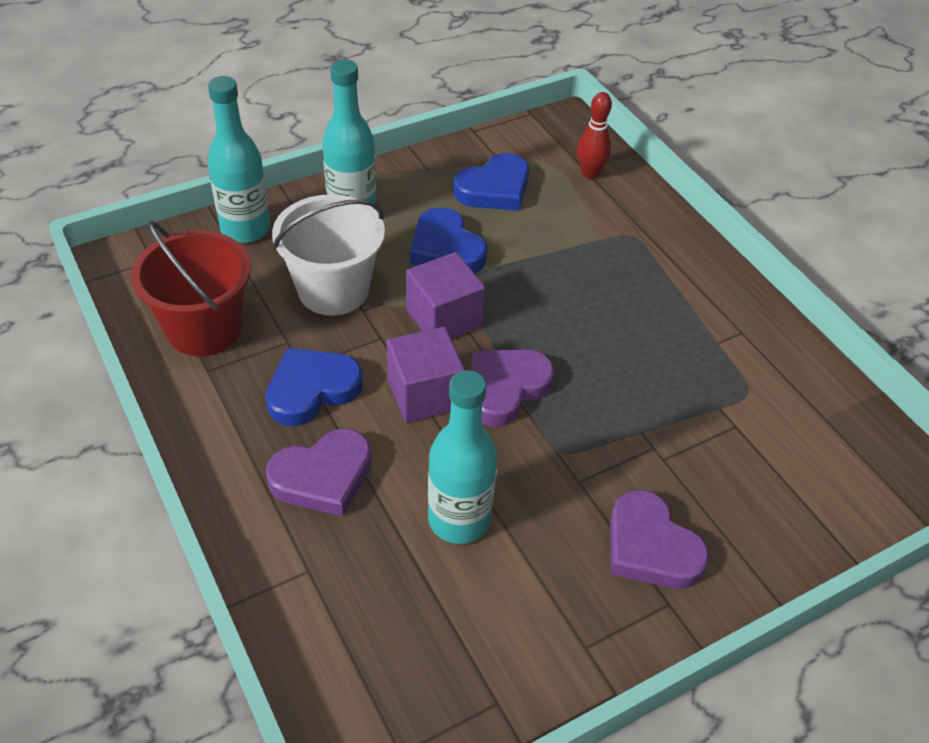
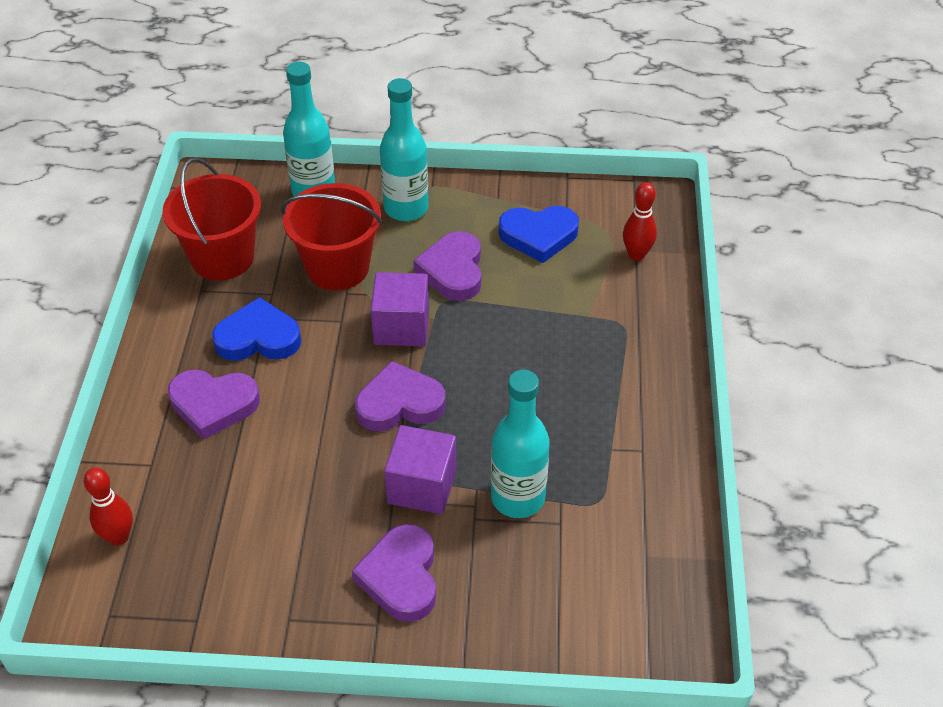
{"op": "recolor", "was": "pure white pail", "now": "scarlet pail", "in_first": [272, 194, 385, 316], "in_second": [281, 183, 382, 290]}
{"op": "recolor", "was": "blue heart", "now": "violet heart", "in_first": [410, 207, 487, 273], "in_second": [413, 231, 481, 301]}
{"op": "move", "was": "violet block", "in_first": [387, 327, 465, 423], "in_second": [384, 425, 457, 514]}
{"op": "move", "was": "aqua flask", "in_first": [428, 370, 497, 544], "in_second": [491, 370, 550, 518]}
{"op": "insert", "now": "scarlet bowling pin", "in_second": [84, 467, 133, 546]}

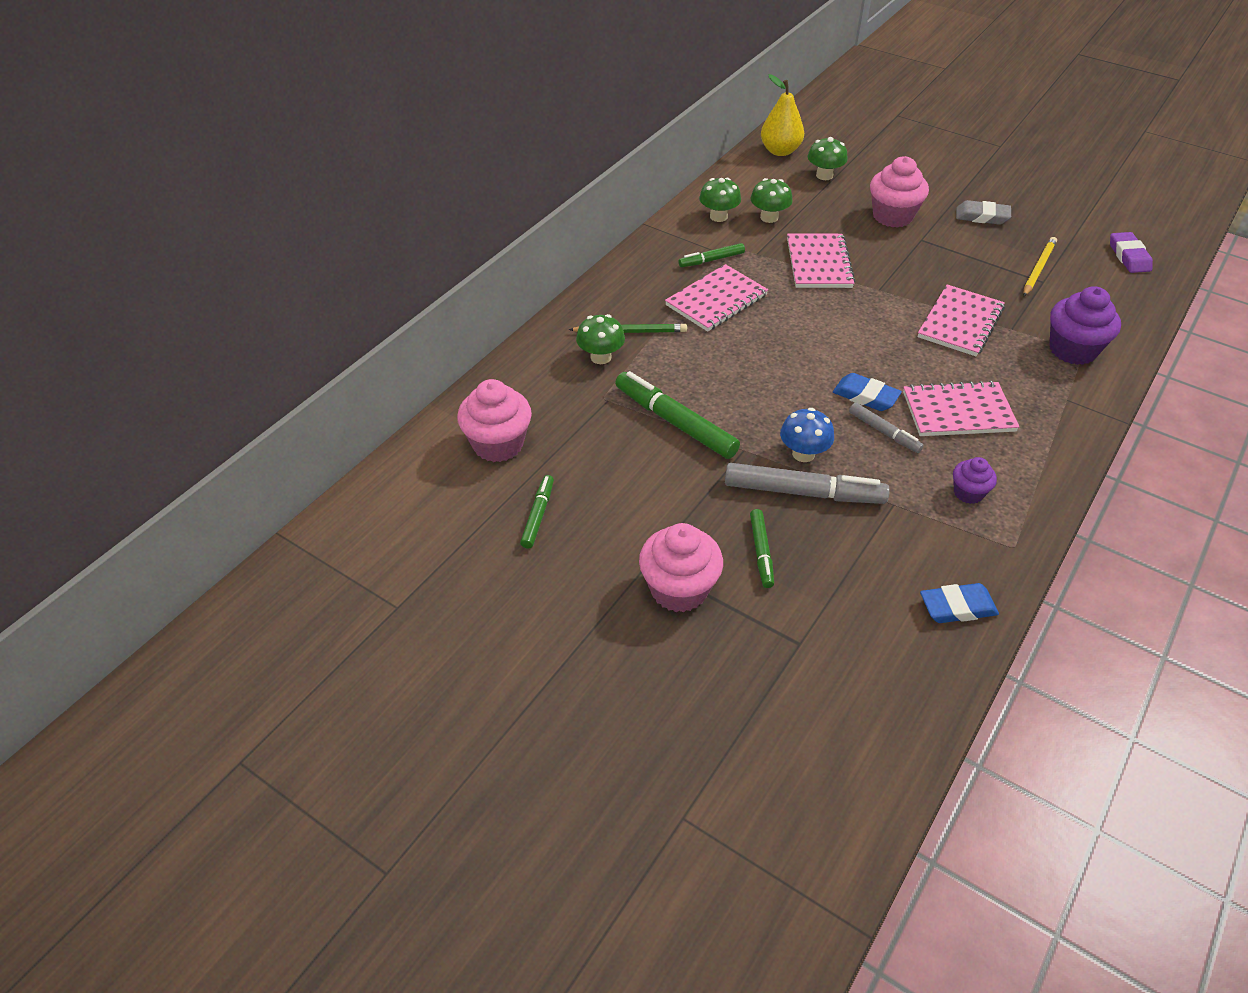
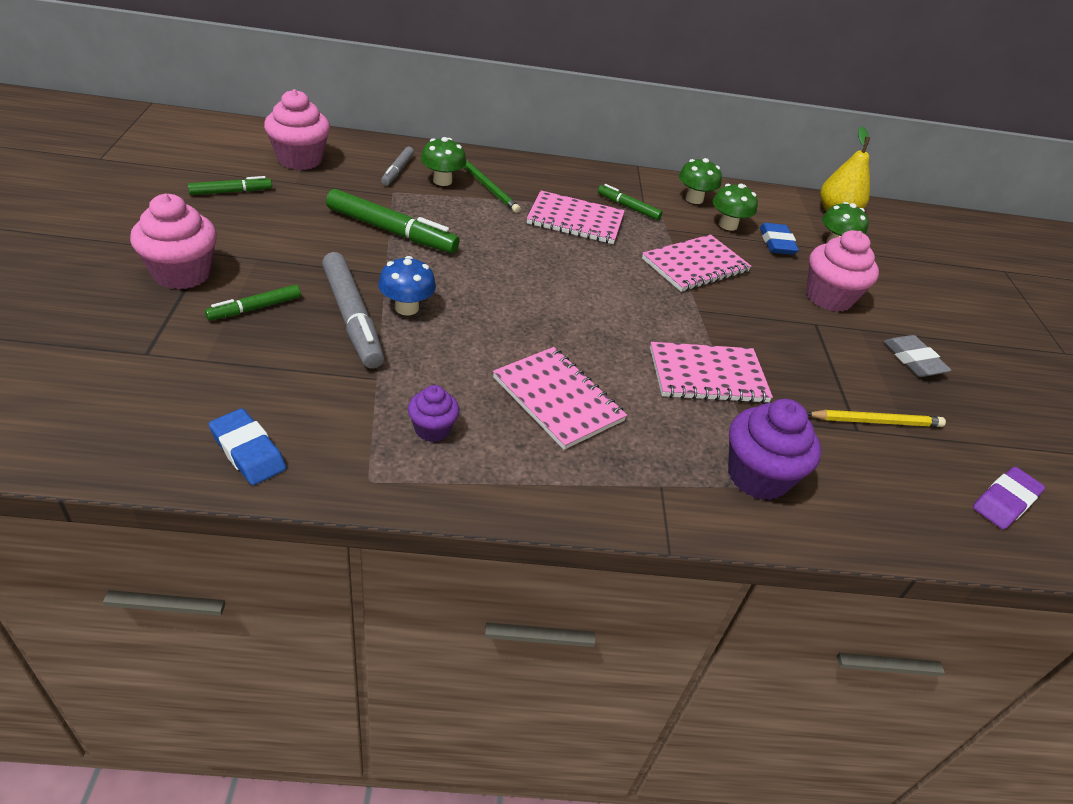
{"op": "rotate", "was": "emerald felt pen", "in_first": [615, 371, 740, 459], "in_second": [326, 189, 460, 253], "clockwise": 105}
{"op": "move", "was": "blue eraser", "in_first": [833, 373, 902, 411], "in_second": [760, 223, 799, 255]}
{"op": "move", "was": "ash-grey felt pen", "in_first": [849, 403, 924, 453], "in_second": [381, 147, 414, 186]}

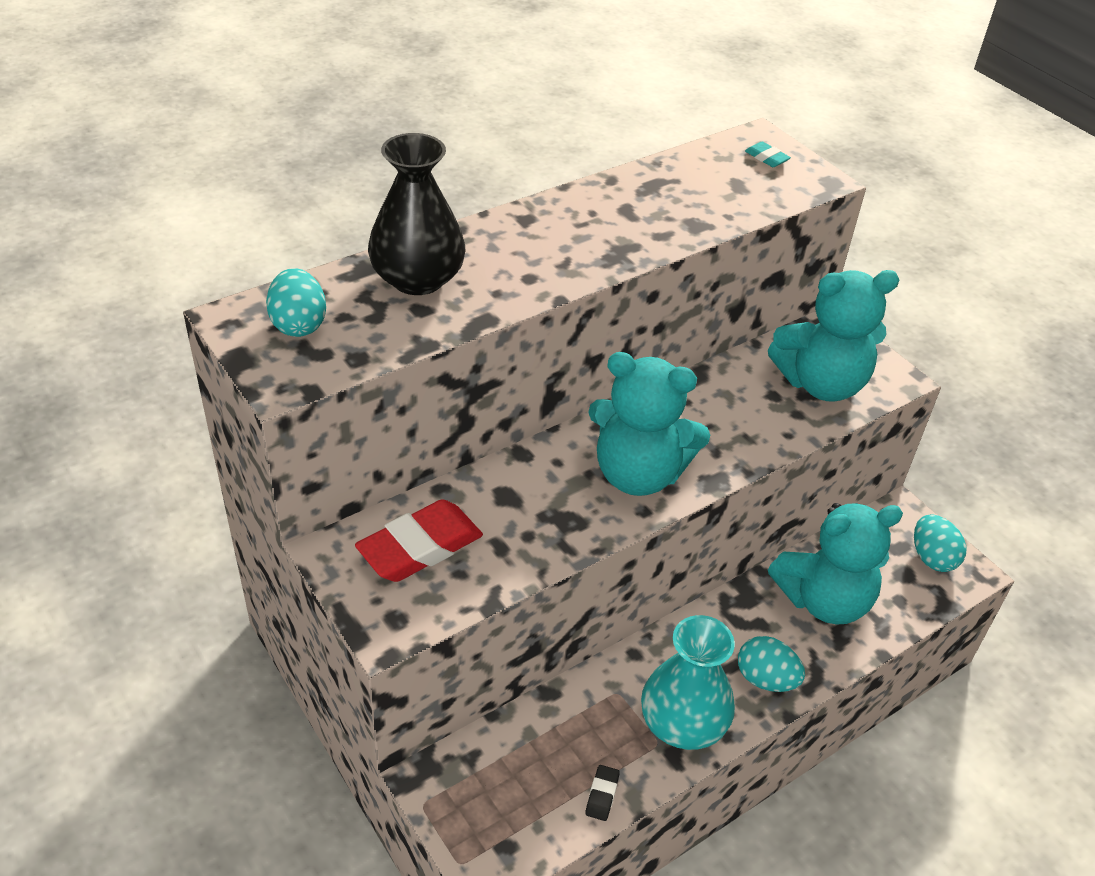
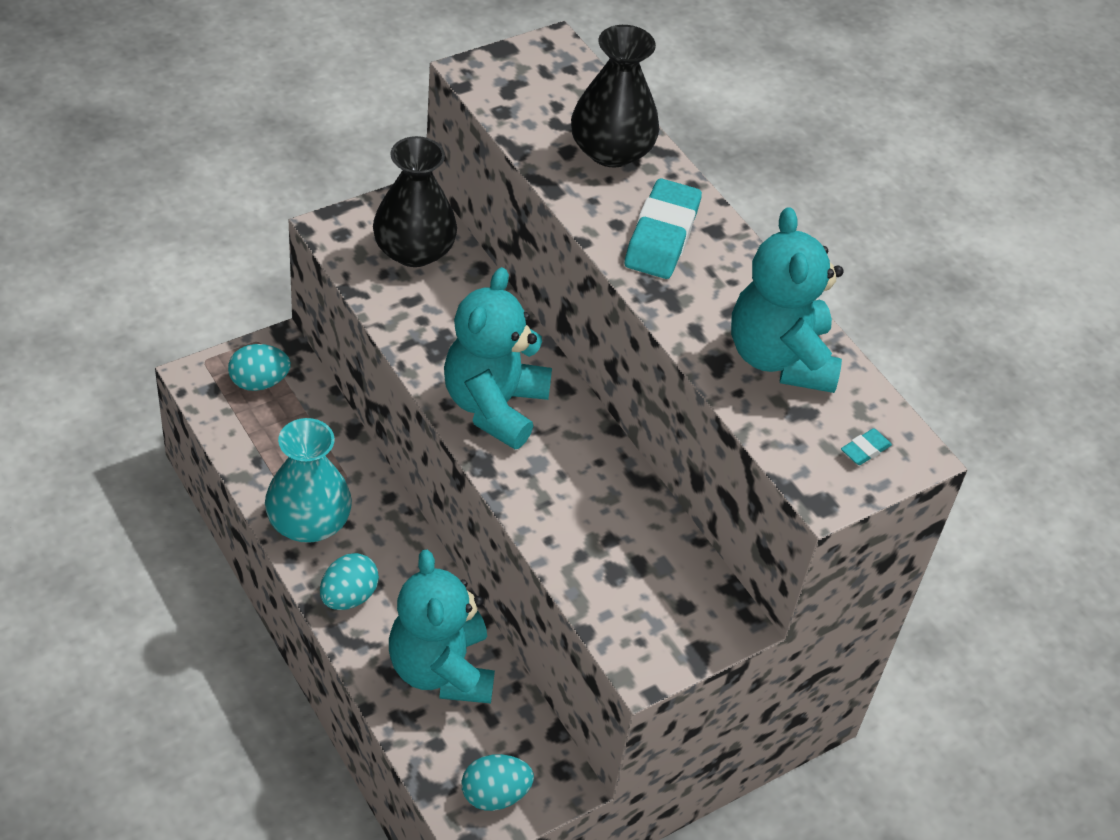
{"op": "move", "was": "aqua toy egg", "in_first": [266, 268, 326, 337], "in_second": [228, 344, 291, 391]}
{"op": "move", "was": "aqua stuffed bear", "in_first": [768, 270, 900, 402], "in_second": [731, 207, 844, 393]}
{"op": "replace", "was": "scarlet eraser", "now": "jet-black vase", "in_first": [355, 499, 483, 582], "in_second": [373, 136, 457, 267]}
{"op": "delete", "was": "jet-black eraser", "in_first": [585, 765, 620, 821]}
{"op": "insert", "now": "aqua eraser", "in_second": [625, 178, 702, 279]}

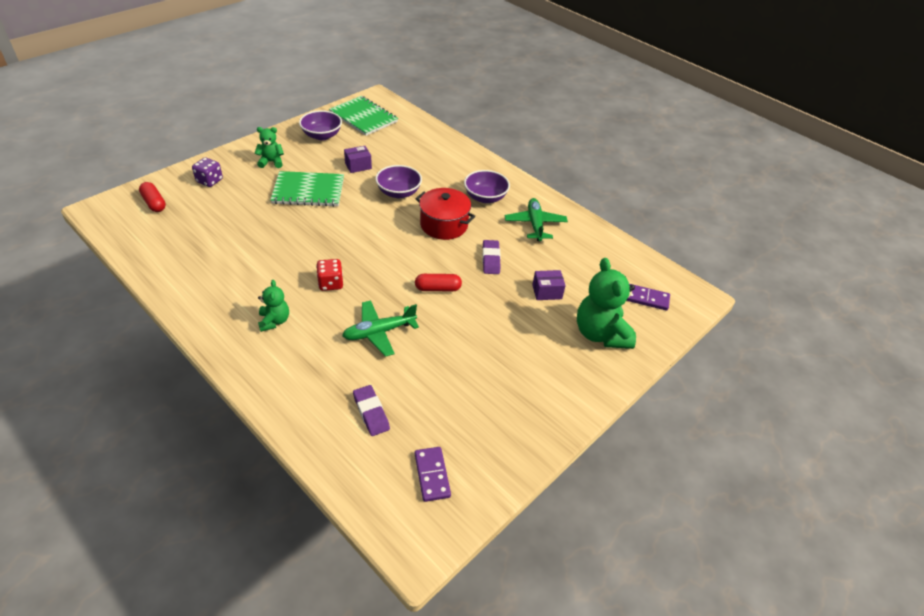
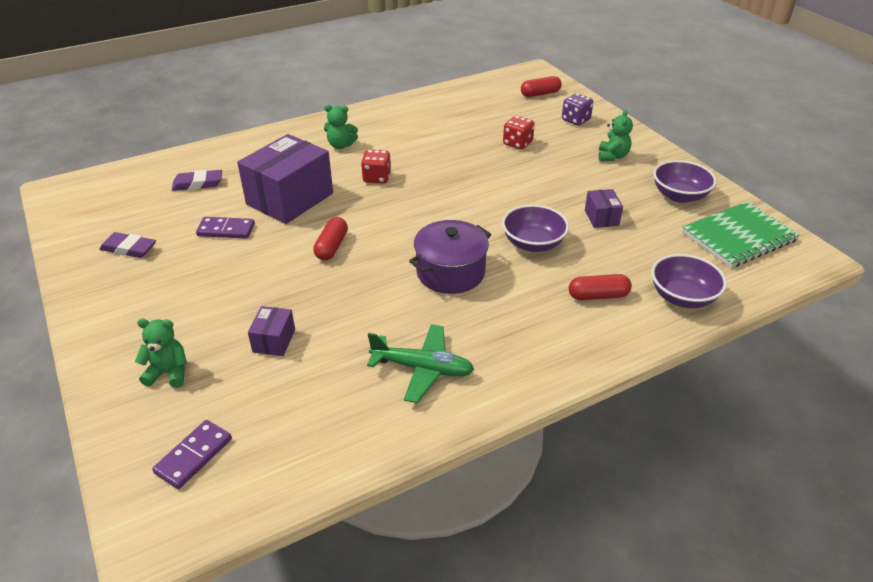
{"op": "move", "was": "violet deep dish", "in_first": [464, 170, 510, 203], "in_second": [651, 254, 727, 308]}
{"op": "delete", "was": "emerald exercise book", "in_first": [270, 171, 344, 207]}
{"op": "recolor", "was": "scarlet pot", "now": "violet pot", "in_first": [415, 188, 475, 240], "in_second": [409, 220, 491, 294]}
{"op": "move", "was": "violet eraser", "in_first": [482, 240, 501, 274], "in_second": [99, 232, 156, 258]}
{"op": "resize", "was": "emerald stuffed bear", "in_first": [577, 258, 636, 349], "in_second": [135, 319, 187, 388], "ratio": 0.53}
{"op": "replace", "was": "emerald aeroplane", "now": "violet parcel", "in_first": [342, 300, 419, 357], "in_second": [237, 134, 333, 224]}
{"op": "move", "was": "violet domino piece", "in_first": [415, 447, 451, 502], "in_second": [196, 217, 255, 239]}
{"op": "insert", "now": "scarlet die", "in_second": [503, 116, 535, 150]}
{"op": "insert", "now": "scarlet pill shape", "in_second": [569, 274, 632, 300]}

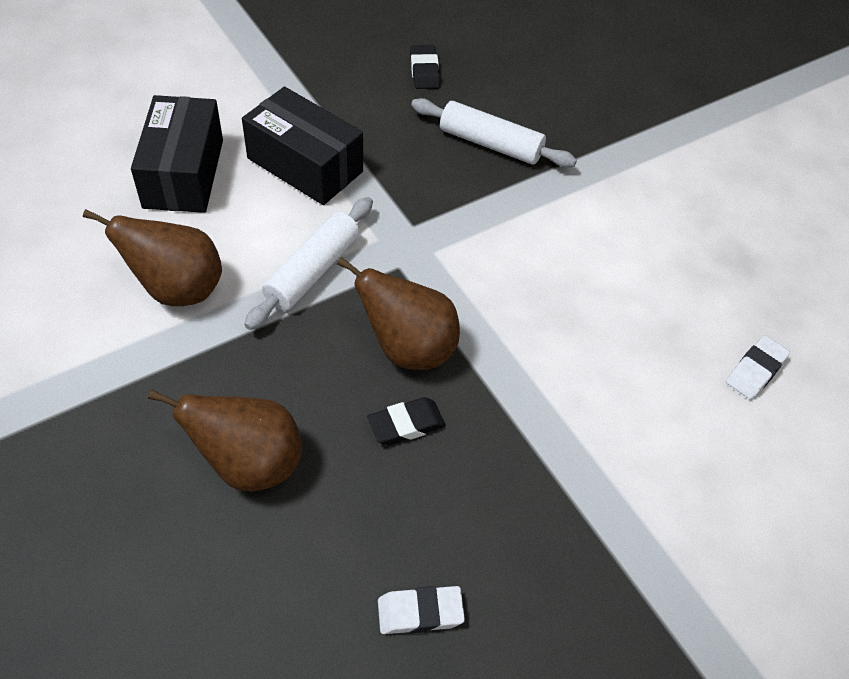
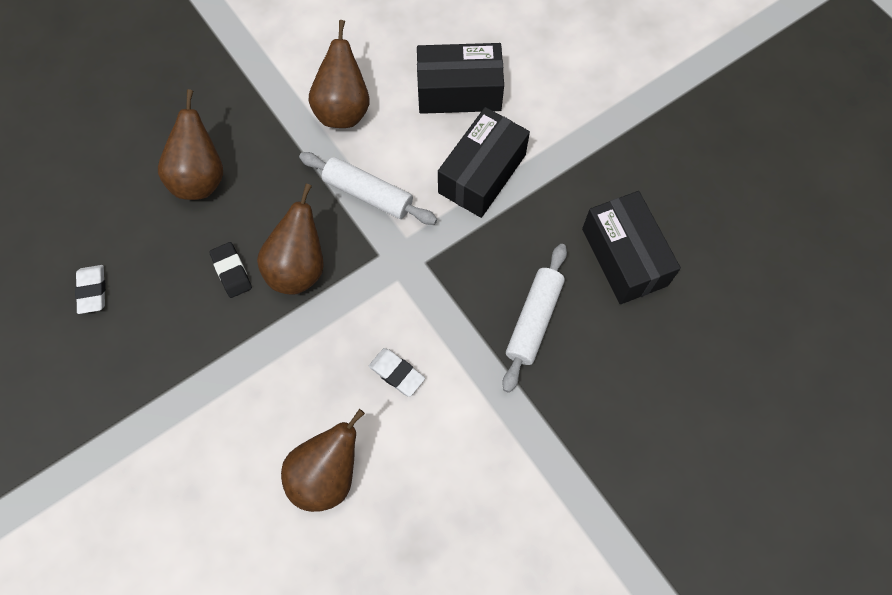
{"op": "replace", "was": "jet-black eraser", "now": "jet-black parcel", "in_first": [410, 45, 440, 89], "in_second": [582, 191, 681, 304]}
{"op": "move", "was": "pure white eraser", "in_first": [726, 336, 790, 400], "in_second": [369, 348, 425, 397]}
{"op": "insert", "now": "brown pear fruit", "in_second": [281, 409, 365, 512]}

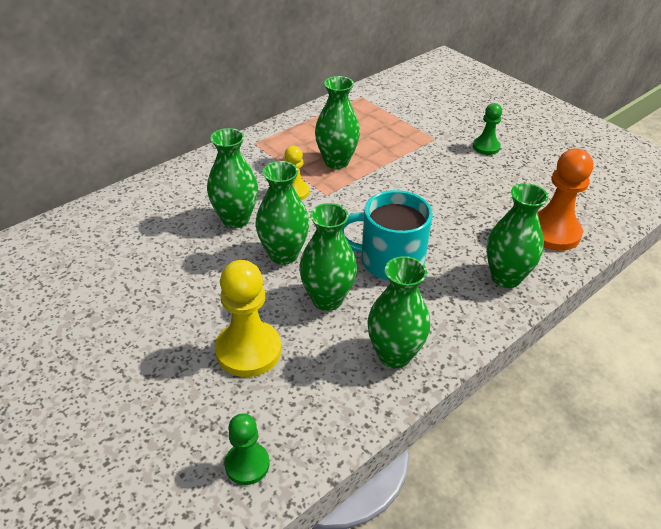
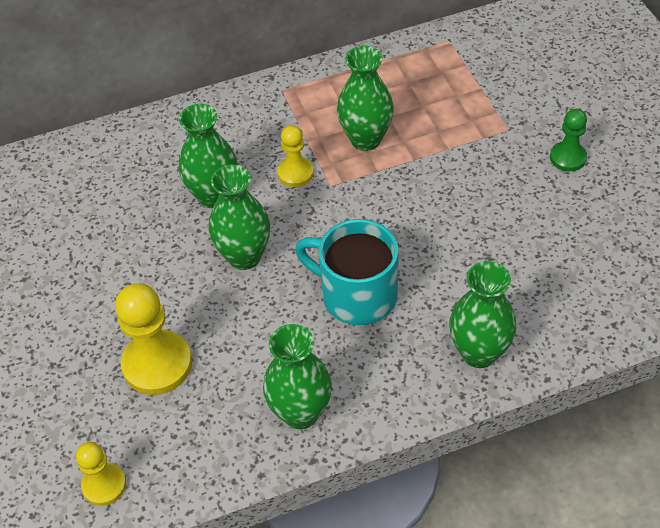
{"op": "delete", "was": "orange pawn", "in_first": [538, 149, 593, 251]}
{"op": "delete", "was": "emerald vase", "in_first": [299, 203, 357, 311]}
{"op": "recolor", "was": "emerald pawn", "now": "yellow pawn", "in_first": [225, 413, 270, 485], "in_second": [76, 442, 126, 506]}

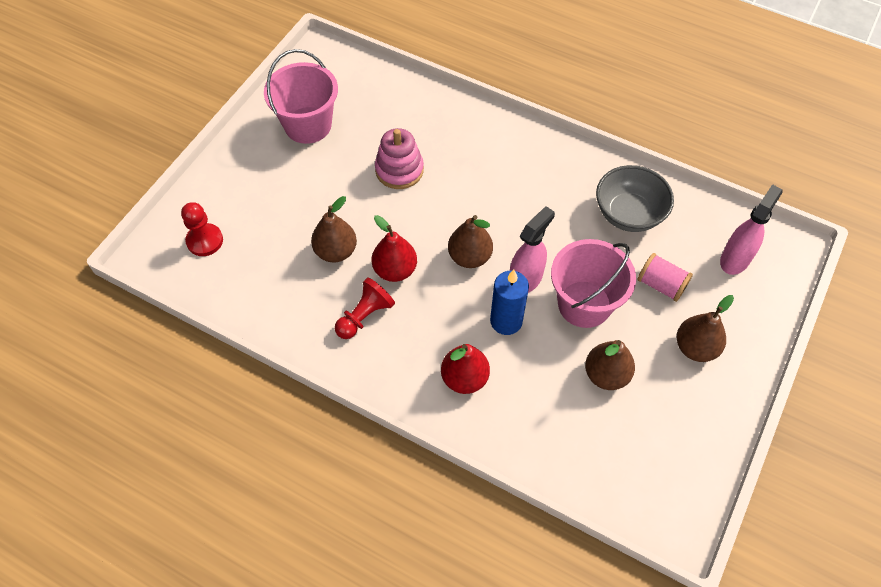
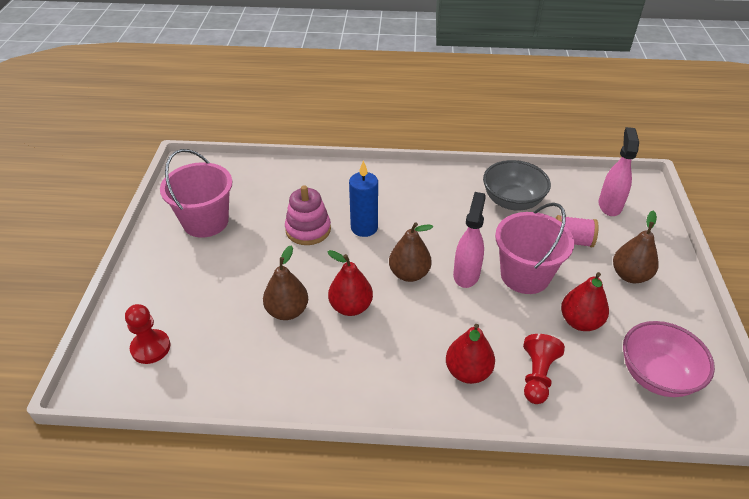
{"op": "move", "was": "blue wax candle", "in_first": [490, 269, 529, 335], "in_second": [349, 161, 378, 237]}
{"op": "move", "was": "scarlet pawn", "in_first": [335, 277, 395, 339], "in_second": [523, 334, 565, 404]}
{"op": "recolor", "was": "brown pear fruit", "now": "scarlet pear fruit", "in_first": [585, 340, 635, 390], "in_second": [561, 272, 609, 331]}
{"op": "insert", "now": "rose-pink deep dish", "in_second": [623, 321, 715, 397]}

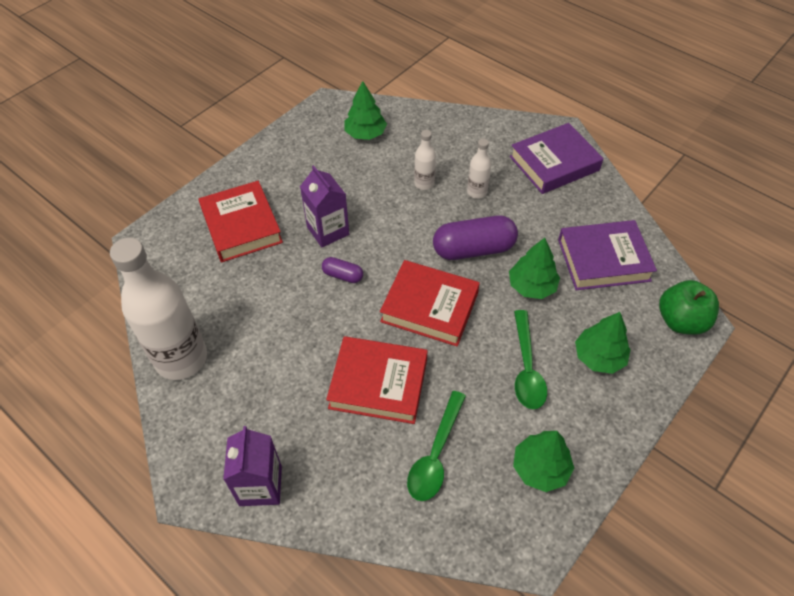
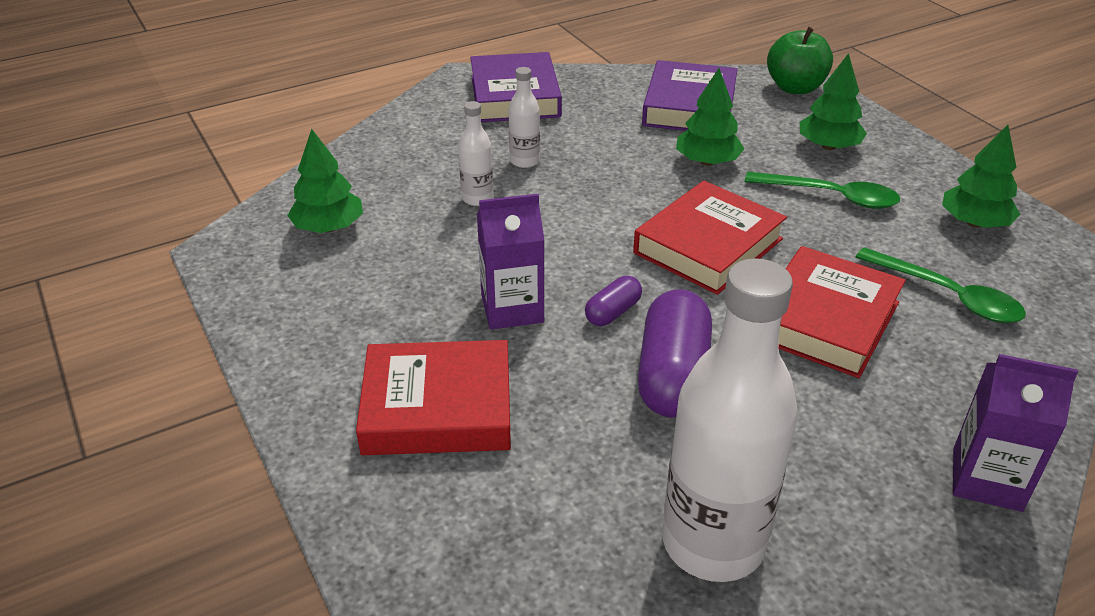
{"op": "move", "was": "violet pill shape", "in_first": [433, 216, 518, 260], "in_second": [638, 289, 712, 417]}

